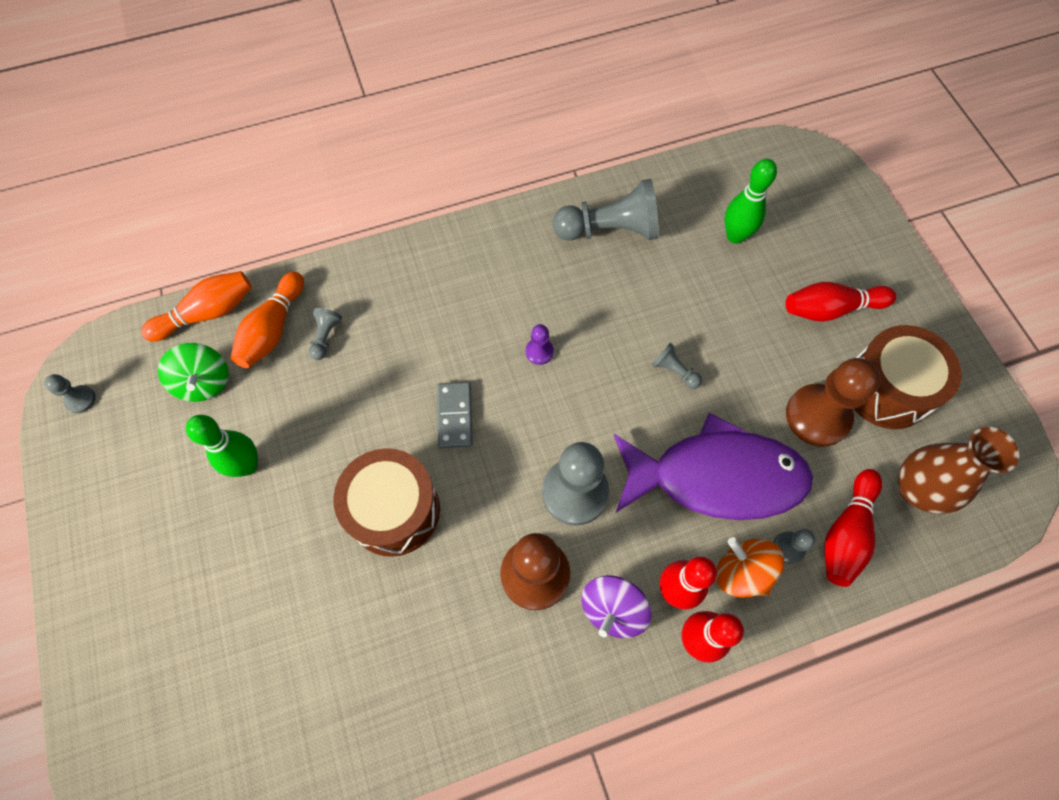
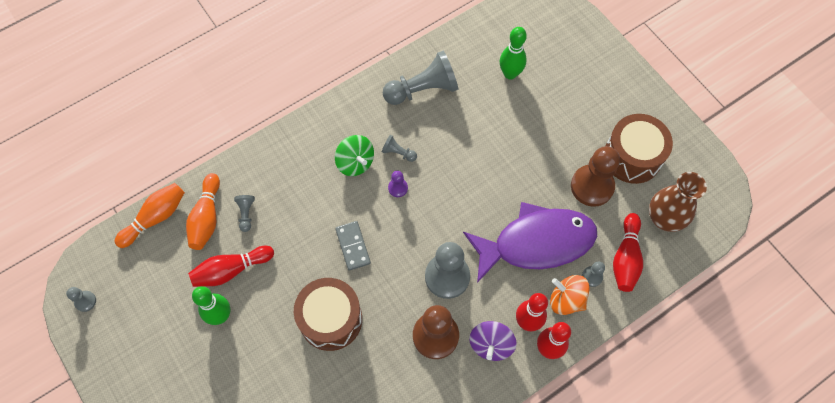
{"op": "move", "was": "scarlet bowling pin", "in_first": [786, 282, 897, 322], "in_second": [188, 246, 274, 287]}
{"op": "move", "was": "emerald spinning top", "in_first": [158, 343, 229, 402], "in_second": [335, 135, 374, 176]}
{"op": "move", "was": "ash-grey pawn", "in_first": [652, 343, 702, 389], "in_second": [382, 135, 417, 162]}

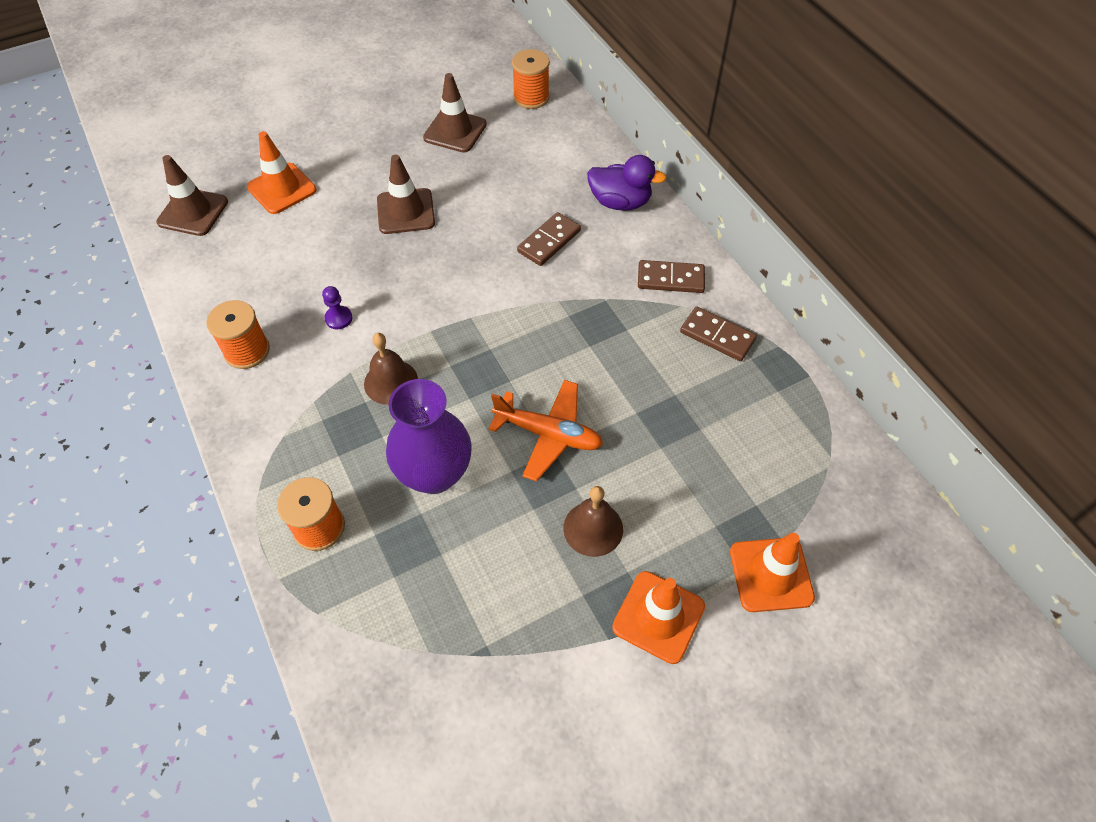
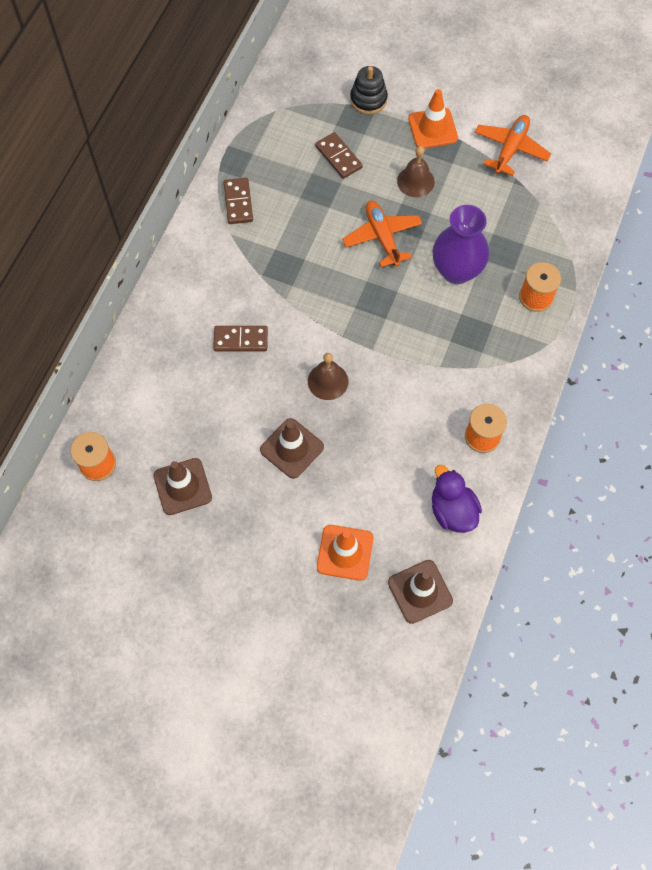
{"op": "move", "was": "violet toy duck", "in_first": [587, 155, 667, 211], "in_second": [432, 465, 482, 533]}
{"op": "move", "was": "brown domino piece", "in_first": [638, 260, 705, 293], "in_second": [315, 132, 363, 179]}
{"op": "delete", "was": "violet pawn", "in_first": [322, 286, 352, 329]}
{"op": "move", "was": "brown bell", "in_first": [364, 333, 418, 405], "in_second": [308, 353, 348, 400]}
{"op": "replace", "was": "orange traffic cone", "now": "jet-black stacking toy", "in_first": [730, 533, 815, 612], "in_second": [350, 66, 388, 114]}
{"op": "insert", "now": "orange aeroplane", "in_second": [475, 115, 551, 176]}

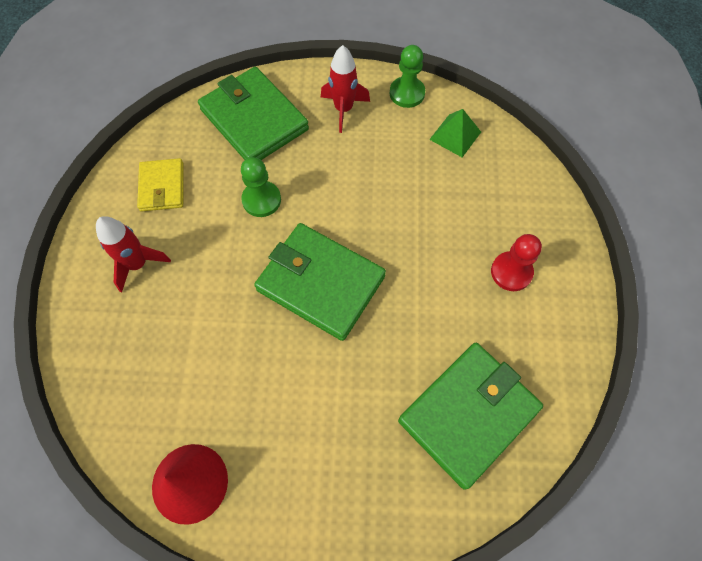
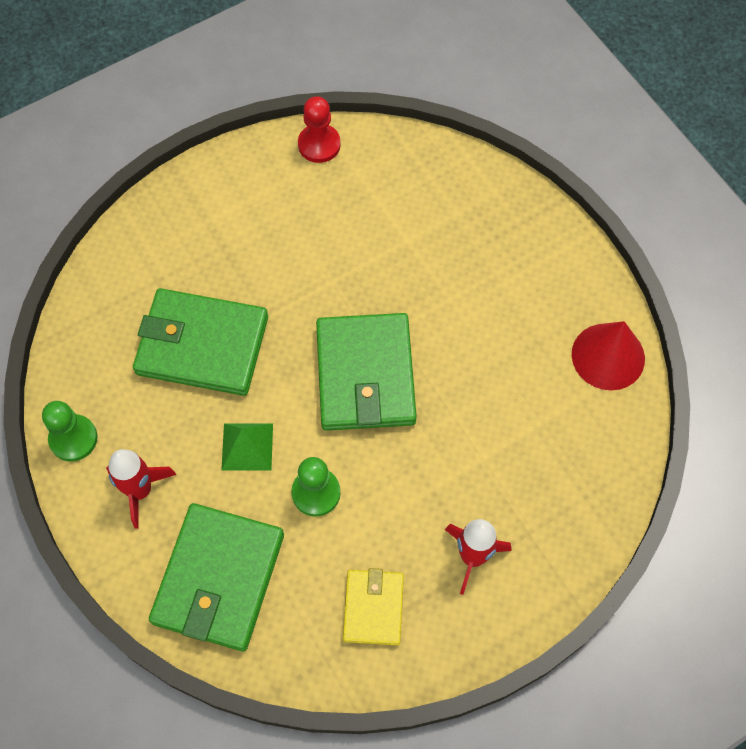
{"op": "move", "was": "emerald pyramid", "in_first": [429, 109, 481, 157], "in_second": [221, 424, 273, 470]}
{"op": "rotate", "was": "yellow billfold", "in_first": [137, 158, 184, 211], "in_second": [343, 568, 404, 646], "clockwise": -45}
{"op": "move", "was": "scarlet pawn", "in_first": [491, 234, 542, 291], "in_second": [298, 96, 341, 163]}
{"op": "move", "was": "emerald billfold", "in_first": [398, 343, 543, 490], "in_second": [133, 288, 268, 396]}

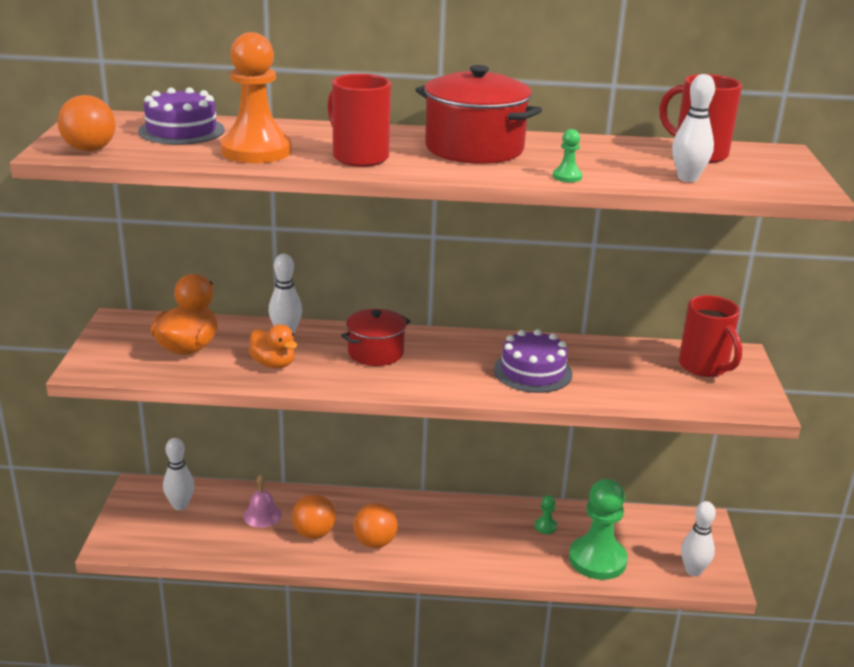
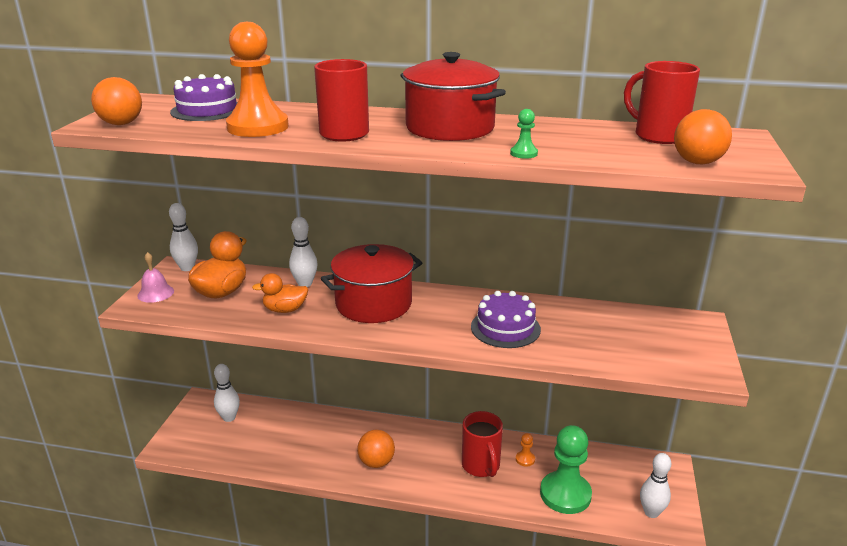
{"op": "move", "was": "pure white bowling pin", "in_first": [672, 74, 715, 182], "in_second": [169, 203, 198, 271]}
{"op": "move", "was": "scarlet coffee mug", "in_first": [679, 295, 742, 377], "in_second": [462, 411, 503, 477]}
{"op": "resize", "was": "scarlet pot", "in_first": [341, 309, 410, 366], "in_second": [321, 244, 422, 323], "ratio": 1.59}
{"op": "rotate", "was": "orange toy duck", "in_first": [248, 324, 297, 369], "in_second": [252, 273, 308, 313], "clockwise": 120}
{"op": "move", "was": "rose-pink bell", "in_first": [243, 474, 282, 528], "in_second": [137, 252, 174, 303]}
{"op": "move", "was": "orange sphere", "in_first": [292, 494, 336, 539], "in_second": [674, 109, 732, 164]}
{"op": "recolor", "was": "emerald pawn", "now": "orange pawn", "in_first": [535, 495, 557, 534], "in_second": [516, 433, 535, 467]}

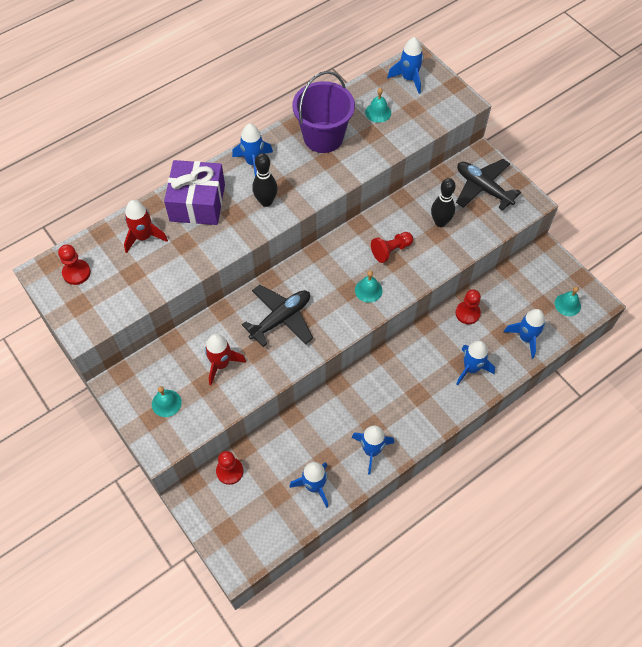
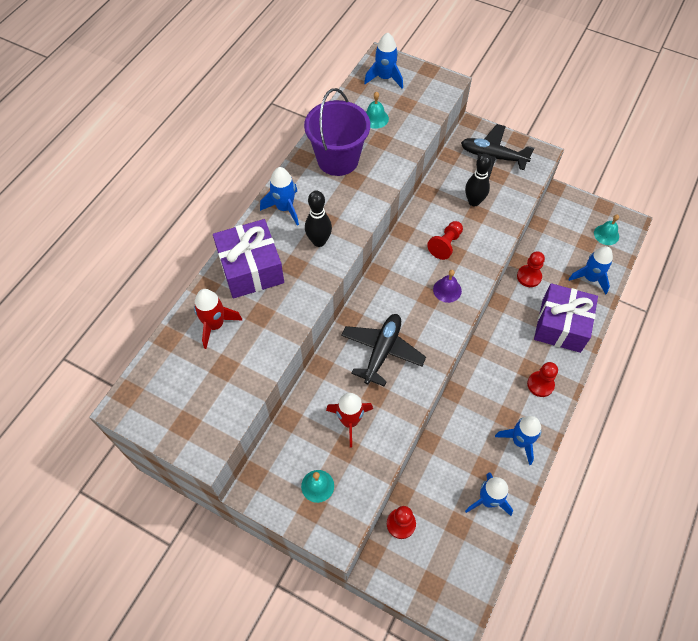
{"op": "move", "was": "scarlet pawn", "in_first": [58, 244, 91, 285], "in_second": [527, 362, 558, 397]}
{"op": "recolor", "was": "aqua bell", "now": "violet bell", "in_first": [355, 271, 382, 303], "in_second": [433, 270, 462, 303]}
{"op": "replace", "was": "blue spaceship", "now": "violet wrapped gift", "in_first": [456, 341, 495, 385], "in_second": [534, 283, 598, 353]}

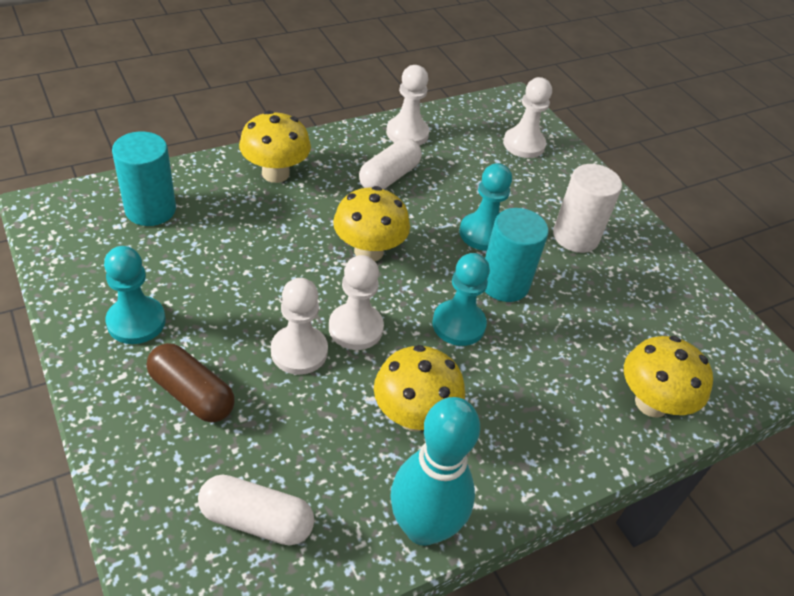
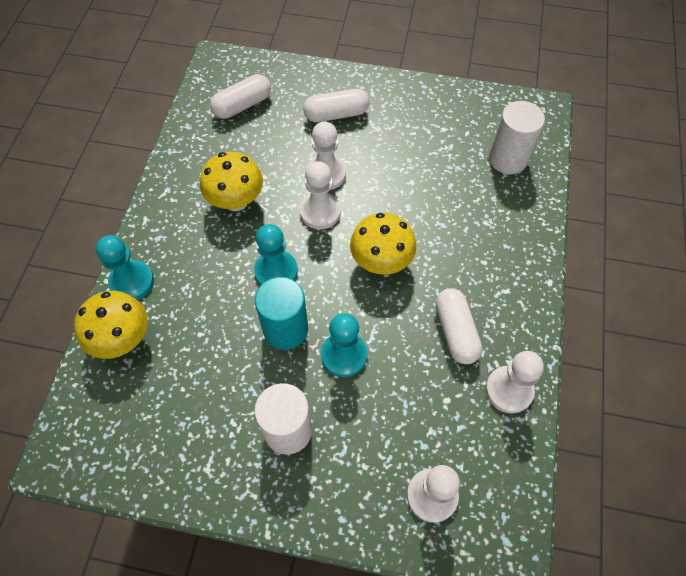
{"op": "delete", "was": "yellow toadstool", "in_first": [239, 111, 311, 183]}
{"op": "recolor", "was": "aqua solid cylinder", "now": "pure white solid cylinder", "in_first": [112, 131, 176, 226], "in_second": [489, 101, 545, 174]}
{"op": "move", "was": "aqua pawn", "in_first": [104, 246, 166, 344], "in_second": [96, 235, 154, 300]}
{"op": "recolor", "was": "brown pill shape", "now": "pure white pill shape", "in_first": [147, 343, 235, 422], "in_second": [303, 89, 369, 122]}
{"op": "delete", "was": "aqua bowling pin", "in_first": [390, 397, 480, 546]}

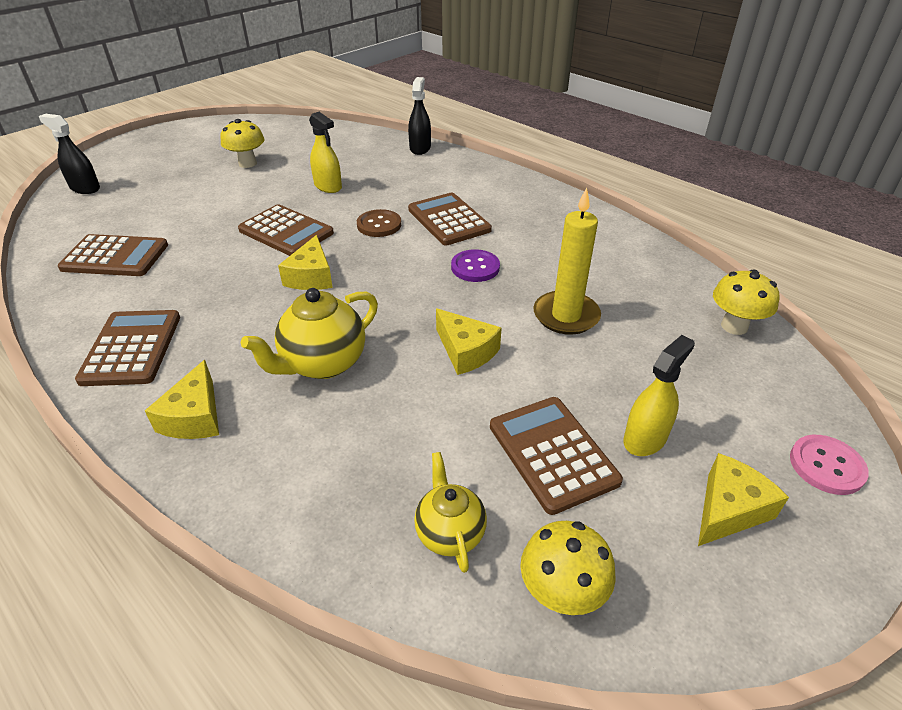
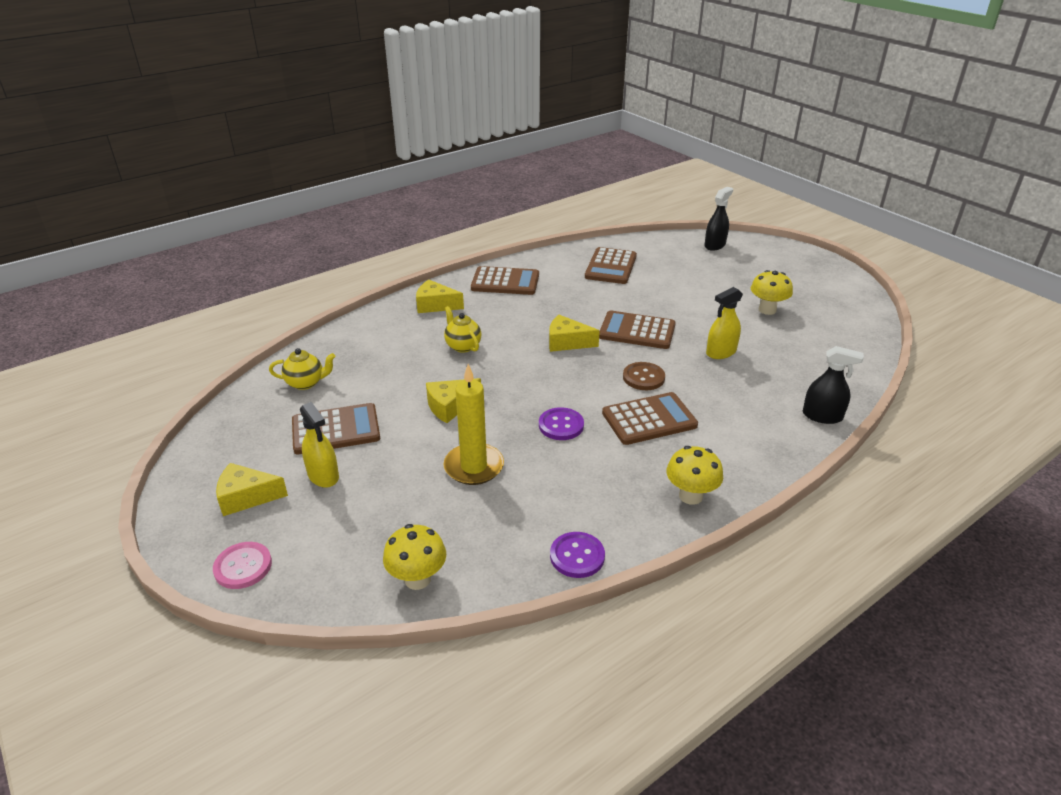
{"op": "rotate", "was": "brown pocket calculator", "in_first": [238, 204, 334, 256], "in_second": [599, 311, 676, 349], "clockwise": 60}
{"op": "resize", "was": "yellow china teapot", "in_first": [241, 288, 378, 379], "in_second": [444, 306, 481, 353], "ratio": 0.63}
{"op": "rotate", "was": "yellow piece of cheese", "in_first": [698, 453, 789, 546], "in_second": [216, 463, 288, 516], "clockwise": 120}
{"op": "move", "was": "yellow toadstool", "in_first": [520, 521, 616, 615], "in_second": [666, 446, 723, 505]}
{"op": "insert", "now": "violet shirt button", "in_second": [550, 532, 605, 578]}

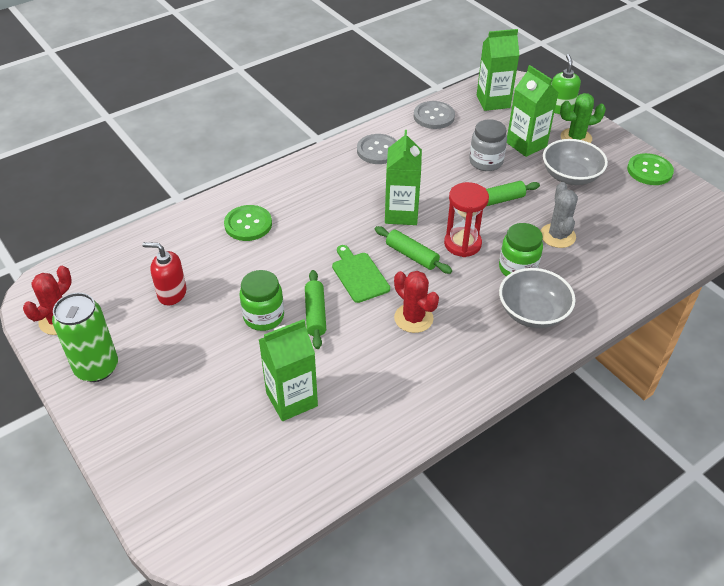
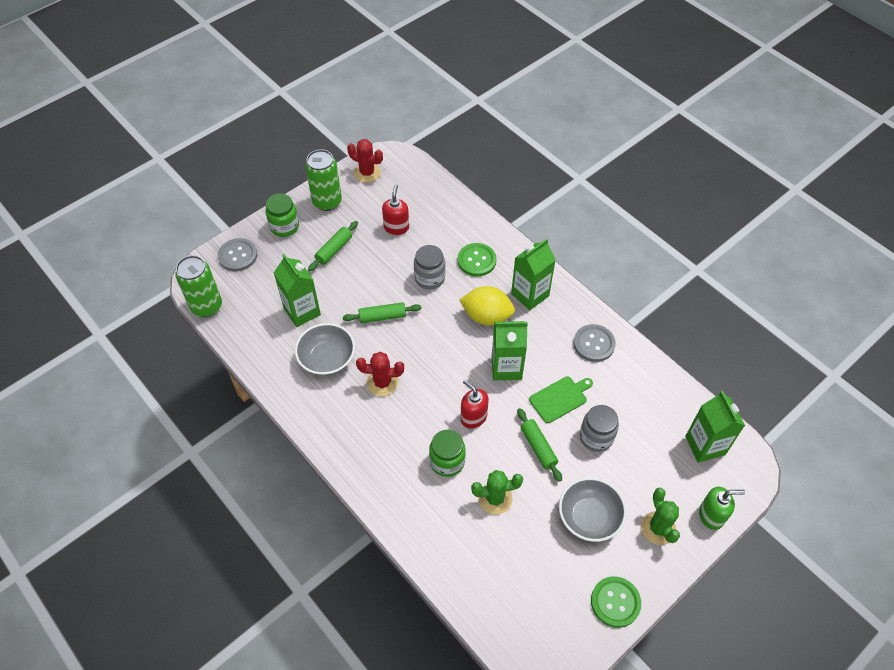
{"op": "move", "was": "emerald juice carton", "in_first": [507, 65, 558, 157], "in_second": [511, 239, 556, 310]}
{"op": "move", "was": "ash-grey shirt button", "in_first": [414, 101, 455, 129], "in_second": [218, 238, 258, 271]}
{"op": "replace", "was": "scarlet hourglass", "now": "scarlet pump bottle", "in_first": [444, 182, 489, 257], "in_second": [461, 380, 489, 429]}
{"op": "recolor", "was": "ash-grey cactus", "now": "emerald cactus", "in_first": [541, 182, 578, 248], "in_second": [471, 470, 523, 515]}
{"op": "move", "was": "emerald dough roller", "in_first": [375, 226, 452, 274], "in_second": [308, 221, 358, 271]}
{"op": "move", "was": "emerald chopping board", "in_first": [332, 245, 390, 303], "in_second": [529, 376, 593, 423]}
{"op": "move", "was": "ash-grey deep dish", "in_first": [499, 268, 576, 328], "in_second": [295, 323, 355, 376]}
{"op": "move", "was": "emerald jam jar", "in_first": [240, 270, 284, 331], "in_second": [265, 193, 299, 237]}
{"op": "rotate", "was": "scarlet cactus", "in_first": [394, 271, 439, 333], "in_second": [356, 352, 404, 396], "clockwise": 45}
{"op": "insert", "now": "ash-grey jam jar", "in_second": [414, 245, 445, 289]}
{"op": "insert", "now": "emerald tin", "in_second": [175, 255, 222, 317]}
{"op": "insert", "now": "yellow toy lemon", "in_second": [459, 286, 515, 325]}

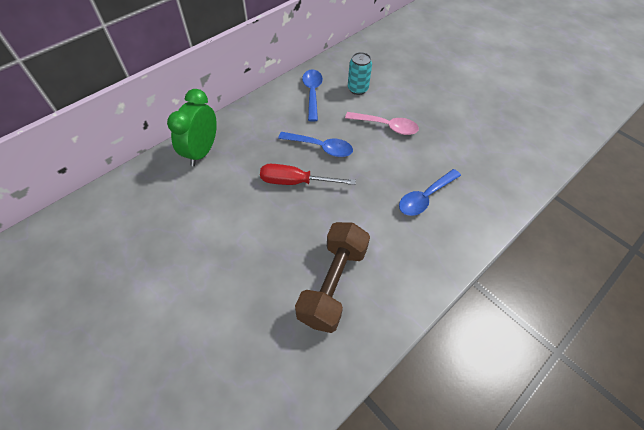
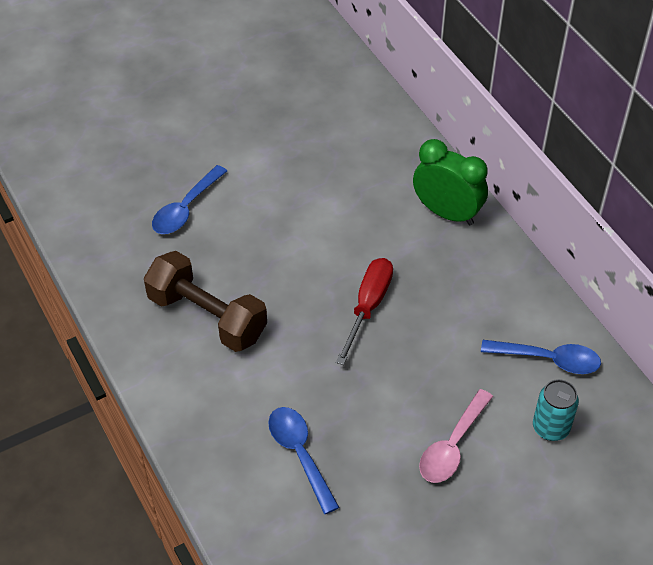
{"op": "move", "was": "blue tablespoon", "in_first": [278, 132, 353, 157], "in_second": [152, 165, 227, 234]}

